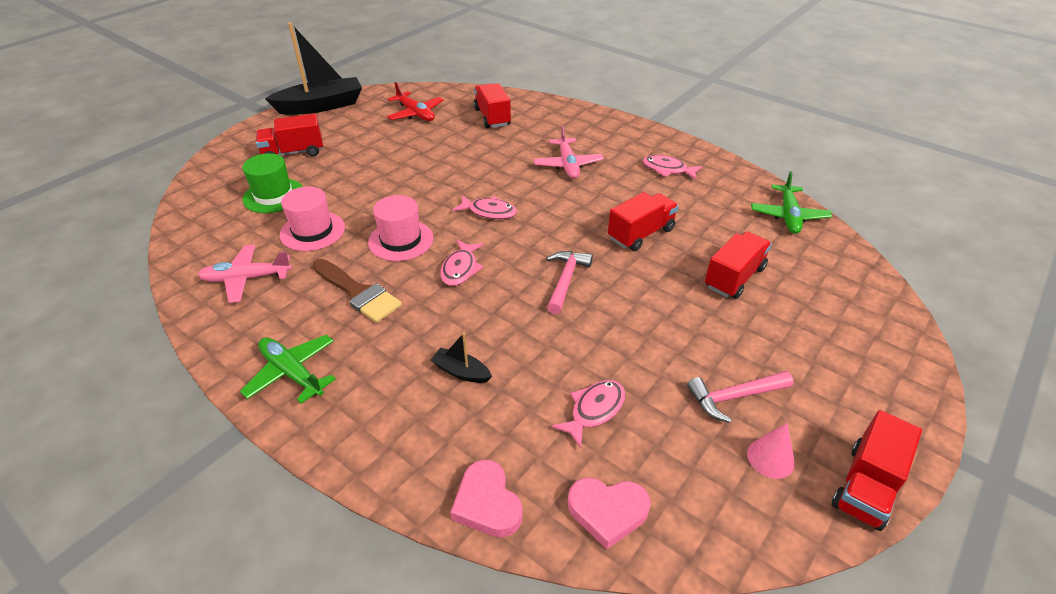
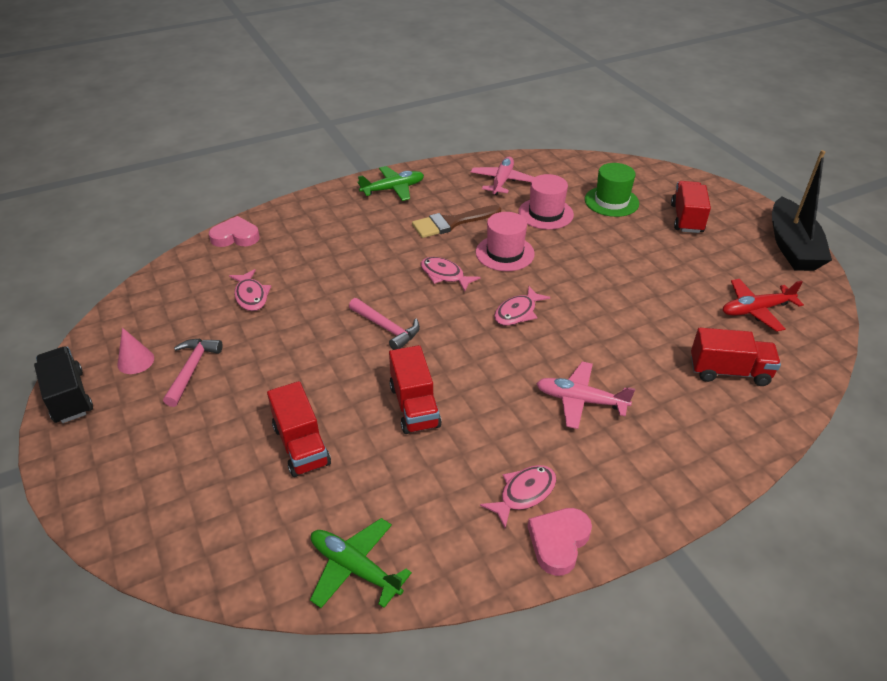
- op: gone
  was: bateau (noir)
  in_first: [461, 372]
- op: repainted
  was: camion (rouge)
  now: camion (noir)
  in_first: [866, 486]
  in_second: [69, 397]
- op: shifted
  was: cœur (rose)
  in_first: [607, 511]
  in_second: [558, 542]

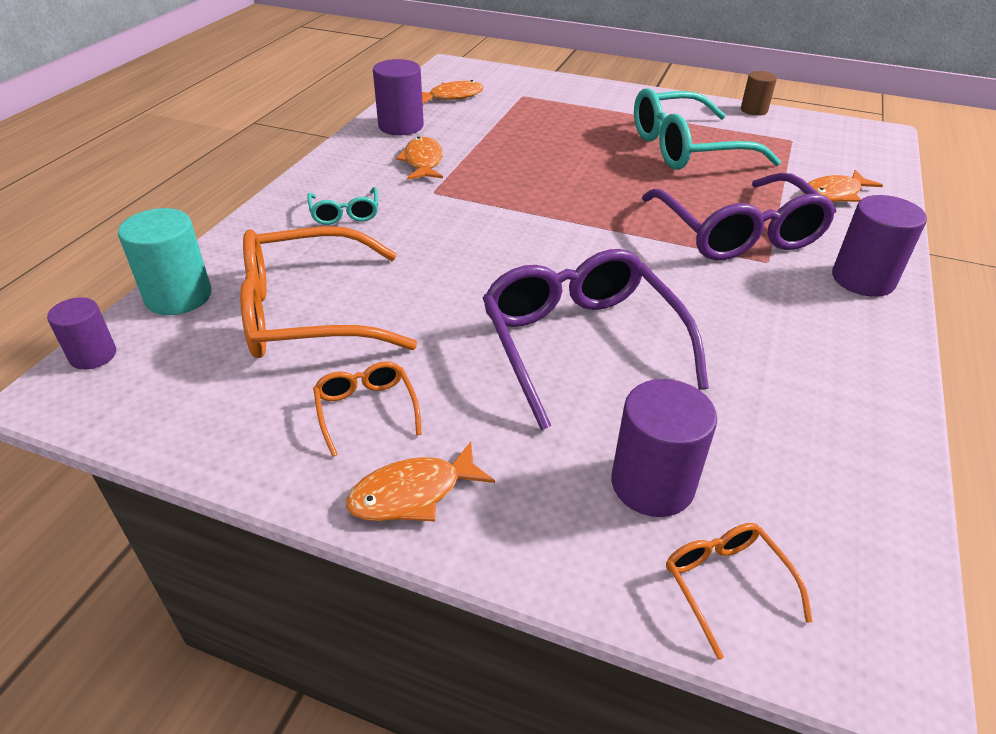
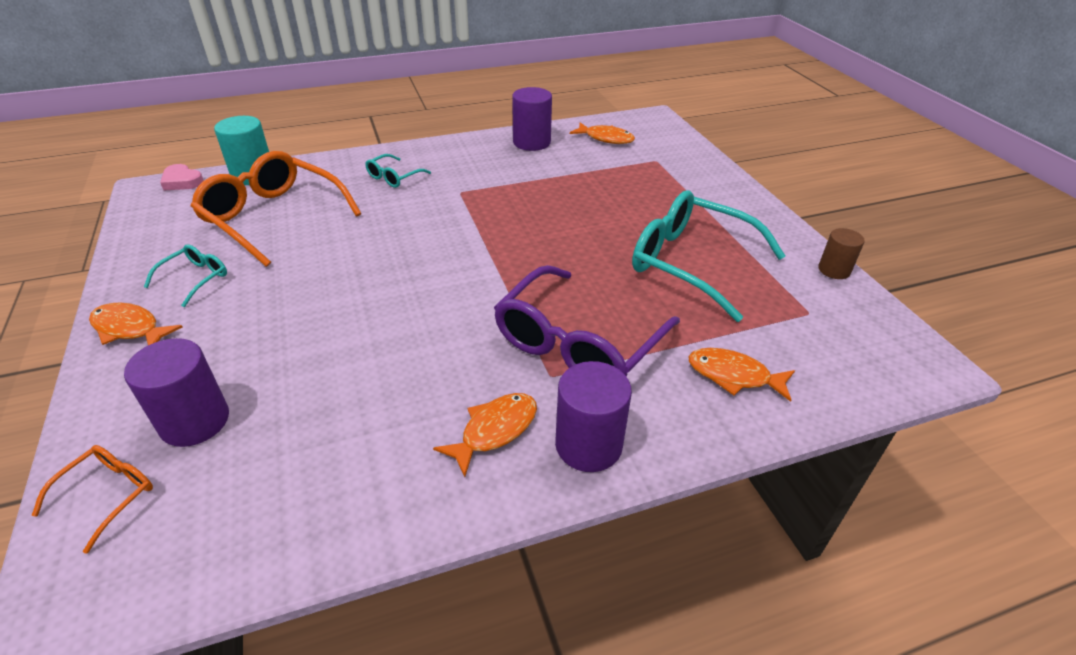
- op: shifted
  was: poisson (orange)
  in_first: [423, 162]
  in_second: [494, 430]
- op: gone
  was: lunettes (violet)
  in_first: [581, 343]
- op: swapped
  was: cylindre (violet)
  now: cœur (rose)
  in_first: [93, 355]
  in_second: [182, 181]
- op: repainted
  was: lunettes (orange)
  now: lunettes (turquoise)
  in_first: [366, 410]
  in_second: [195, 279]

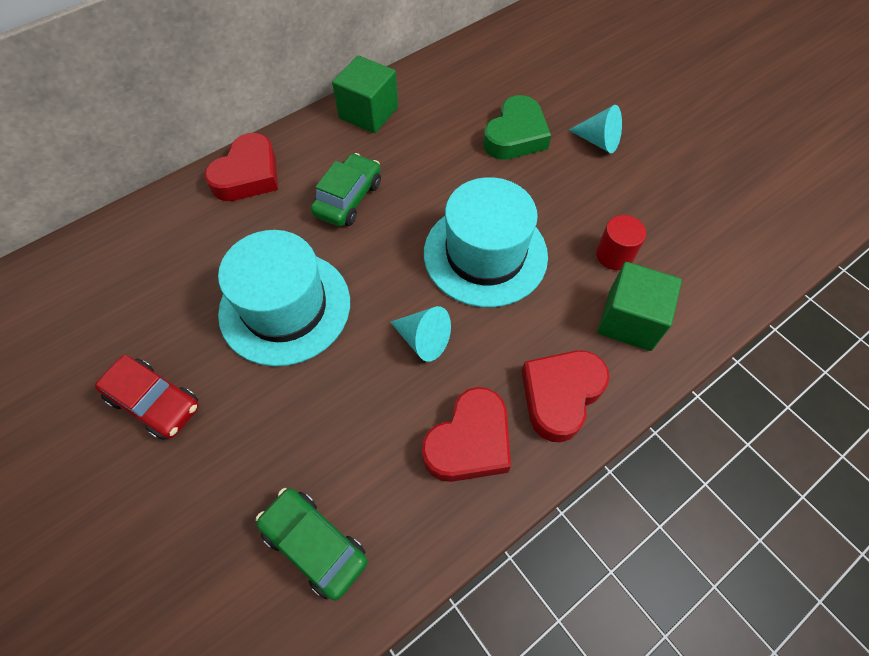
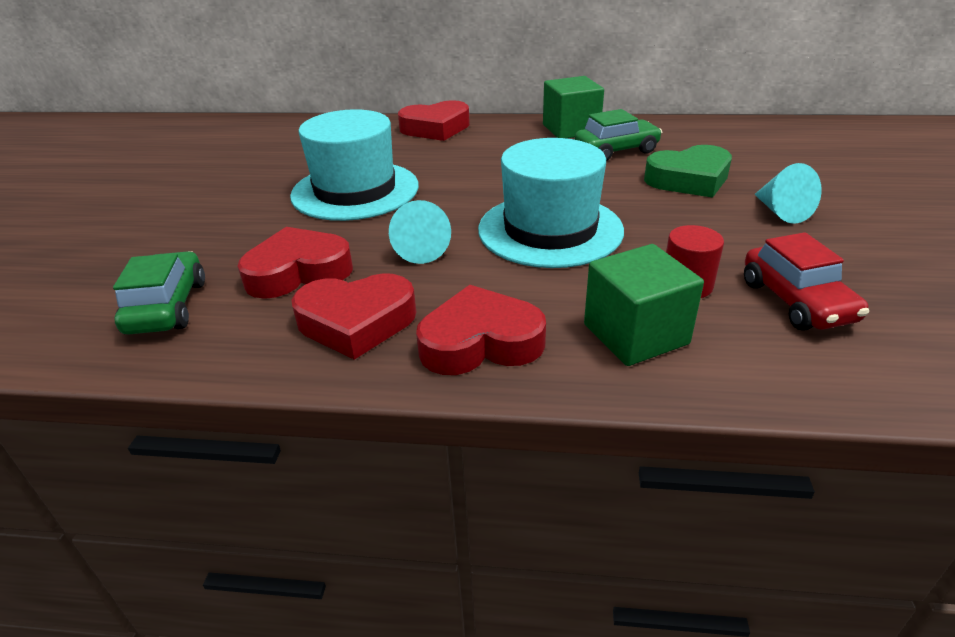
- op: shifted
  was: voiture (vert)
  in_first: [348, 198]
  in_second: [616, 151]
- op: shifted
  was: voiture (rouge)
  in_first: [155, 402]
  in_second: [796, 301]
- op: new
  now: cœur (rouge)
  in_second: [298, 272]

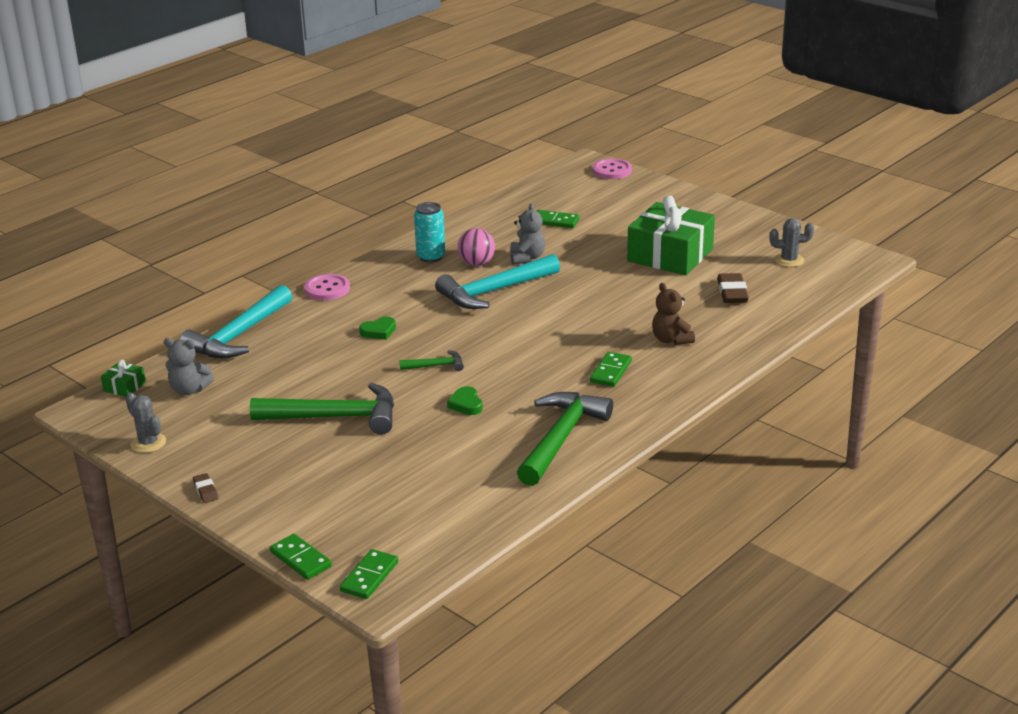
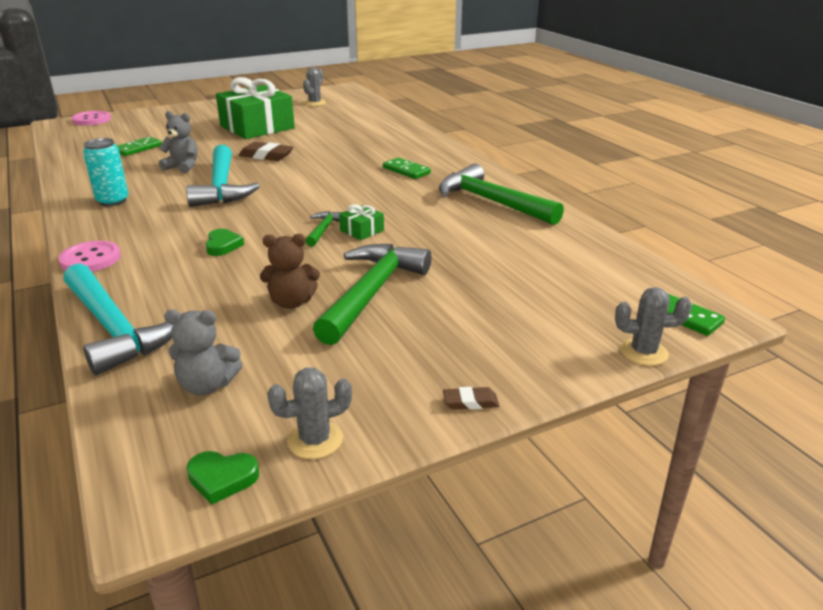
- op: gone
  was: balle (rose)
  in_first: [477, 263]
- op: shifted
  was: gomme (marron)
  in_first: [732, 293]
  in_second: [266, 156]
- op: shifted
  was: ours en peluche (marron)
  in_first: [671, 339]
  in_second: [291, 302]
- op: rotated
  was: ours en peluche (gris)
  in_first: [189, 390]
  in_second: [207, 385]
  clockwise: 60
- op: shifted
  was: cadeau (vert)
  in_first: [124, 386]
  in_second: [362, 230]
- op: shifted
  was: cœur (vert)
  in_first: [466, 404]
  in_second: [222, 478]
- op: swapped
  was: domino (vert)
  now: cactus (gris)
  in_first: [300, 559]
  in_second: [643, 352]

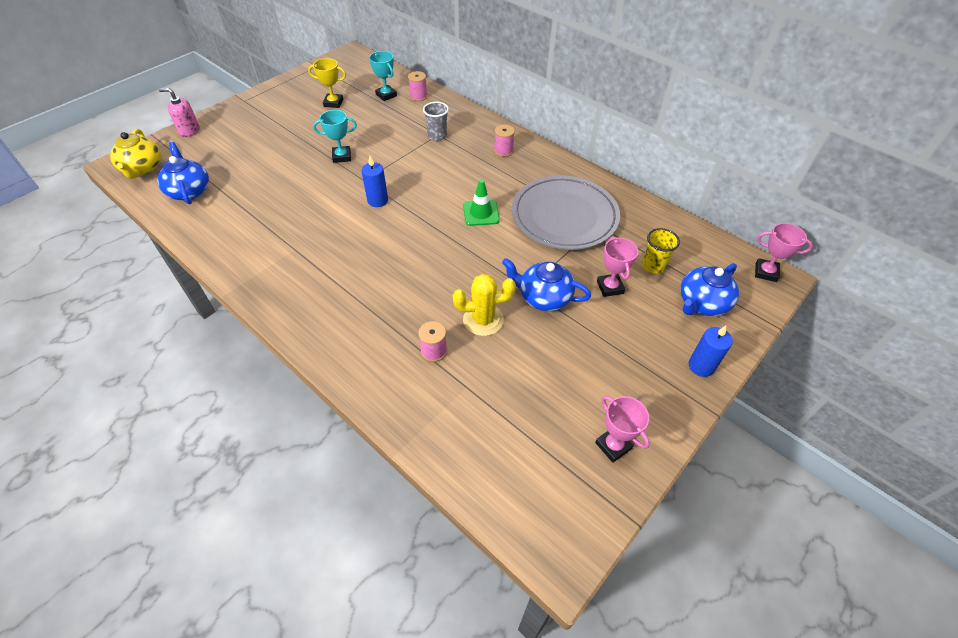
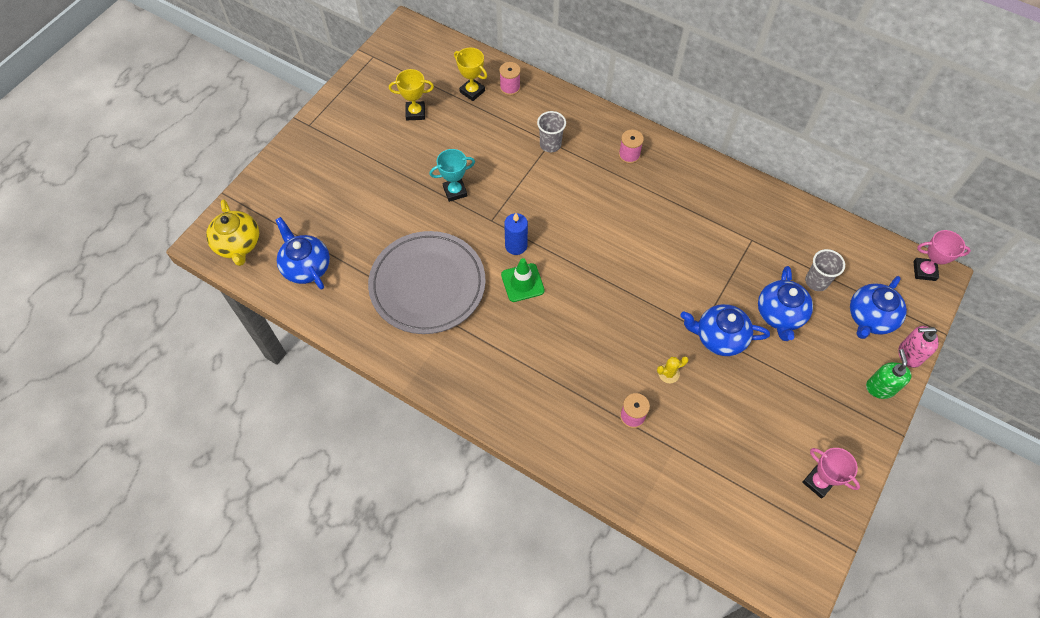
- op: repainted
  was: trophée (turquoise)
  now: trophée (jaune)
  in_first: [386, 95]
  in_second: [472, 91]
- op: shifted
  was: distributeur de savon (rose)
  in_first: [189, 131]
  in_second: [909, 354]
- op: shifted
  was: assiette (gris)
  in_first: [564, 216]
  in_second: [427, 285]
- op: shifted
  was: cône de chantier (vert)
  in_first: [481, 213]
  in_second: [522, 283]
- op: repainted
  was: gobelet (jaune)
  now: gobelet (gris)
  in_first: [653, 266]
  in_second: [816, 281]
- op: swapped
  was: trophée (rose)
  now: théière (bleu)
  in_first: [610, 287]
  in_second: [780, 314]
- op: scaled
  was: cactus (jaune)
  in_first: [483, 320]
  in_second: [668, 373]
  ratio: 0.53
- op: swapped
  was: bougie (bleu)
  now: distributeur de savon (vert)
  in_first: [701, 366]
  in_second: [880, 387]

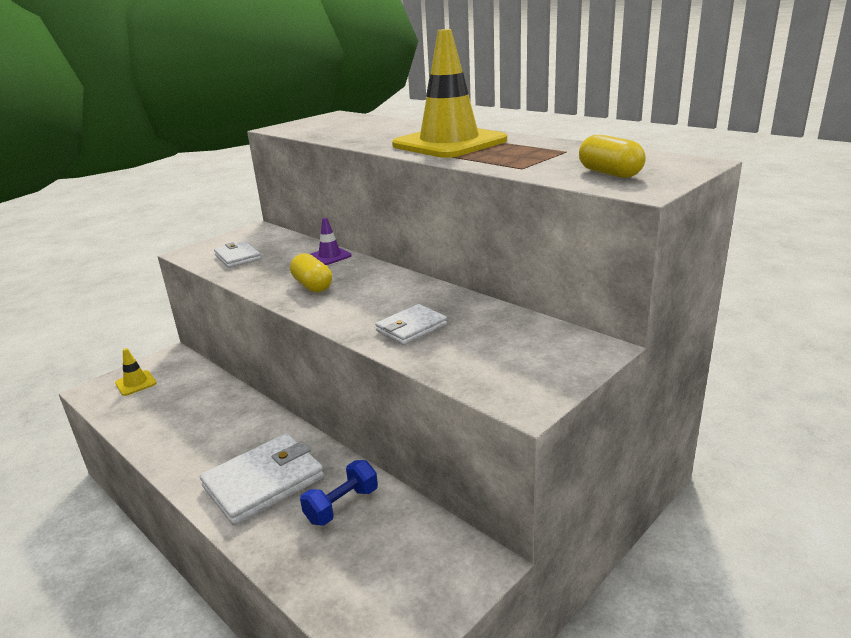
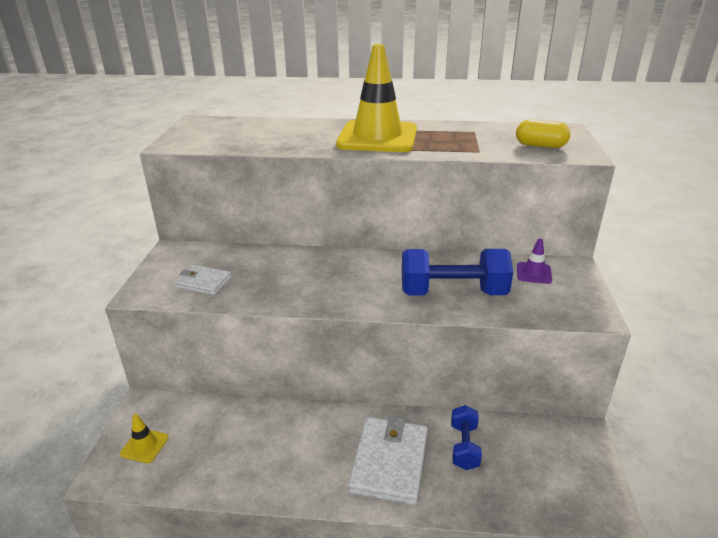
- op: shifted
  was: cône de chantier (violet)
  in_first: [330, 256]
  in_second: [534, 273]
- op: gone
  was: gélule (jaune)
  in_first: [312, 286]
- op: swapped
  was: portefeuille (blanc)
  now: haltère (bleu)
  in_first: [411, 328]
  in_second: [453, 293]

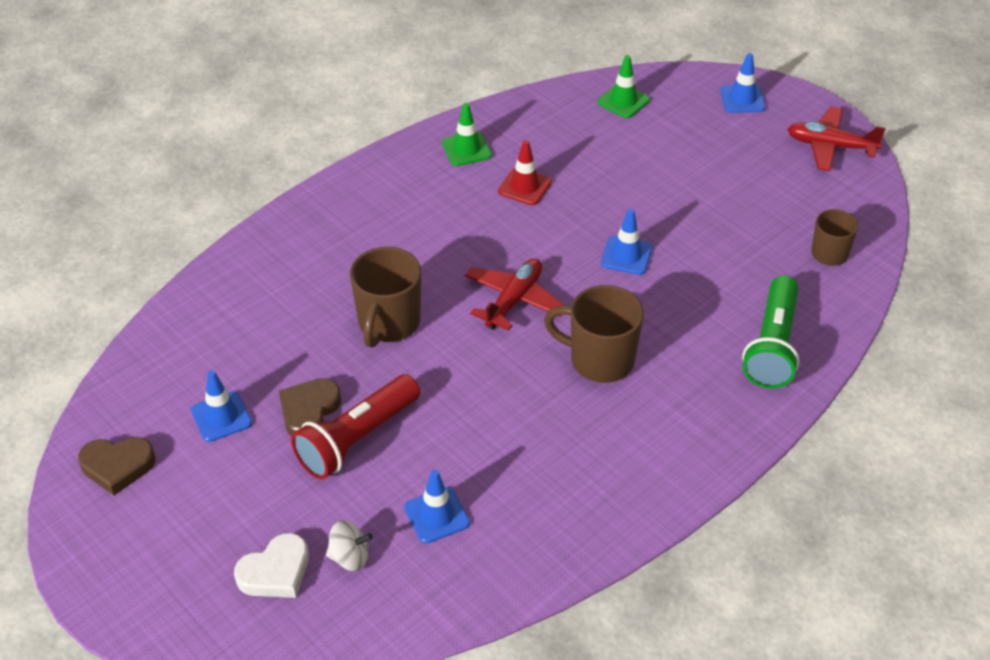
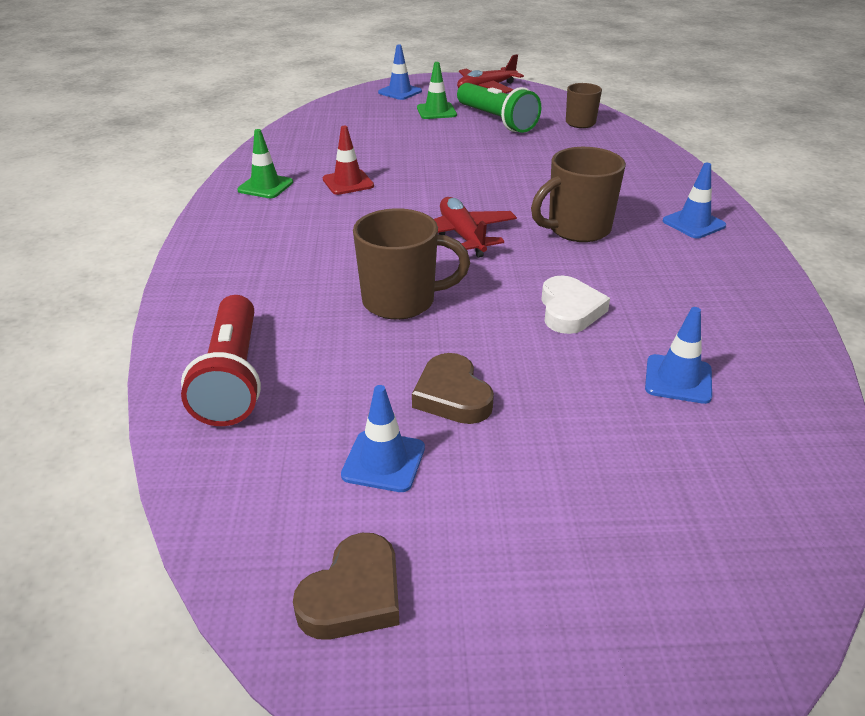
- op: shifted
  was: cône de chantier (vert)
  in_first: [623, 101]
  in_second: [436, 111]
- op: shifted
  was: cône de chantier (bleu)
  in_first: [626, 255]
  in_second: [693, 223]
- op: rotated
  was: tasse (marron)
  in_first: [388, 323]
  in_second: [401, 301]
  clockwise: -60
- op: shifted
  was: lampe de poche (vert)
  in_first: [772, 346]
  in_second: [496, 120]
- op: shifted
  was: lampe de poche (rouge)
  in_first: [357, 439]
  in_second: [232, 377]
- op: gone
  was: toupie (blanc)
  in_first: [350, 557]
- op: shifted
  was: cœur (blanc)
  in_first: [275, 572]
  in_second: [569, 310]

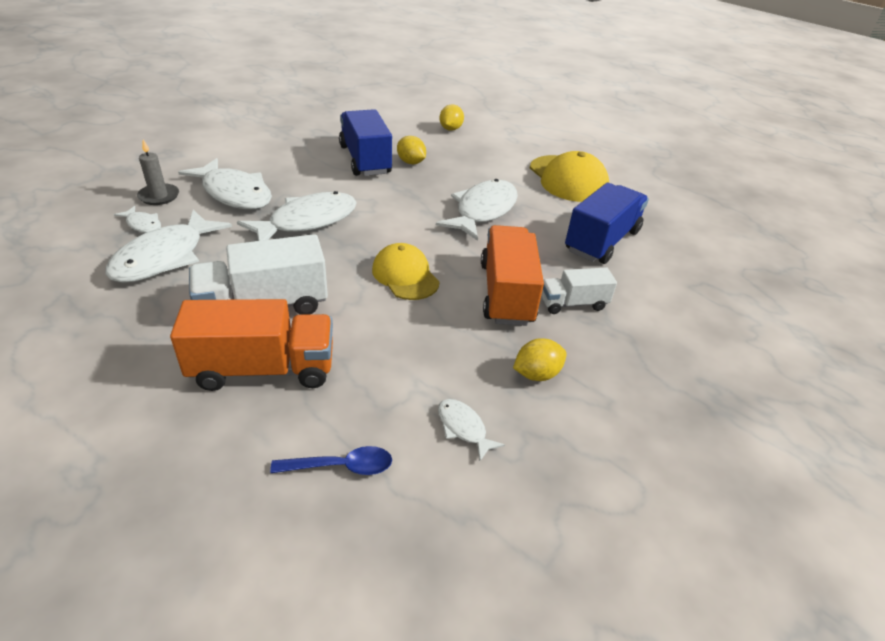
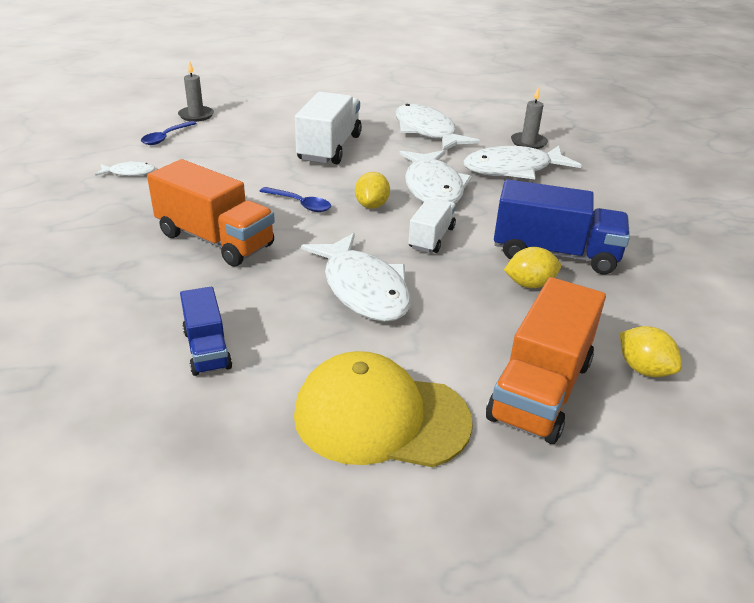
- op: scaled
  was: camion (bleu)
  in_first: [602, 241]
  in_second: [207, 349]
  ratio: 0.58
- op: gone
  was: poisson (blanc)
  in_first: [143, 224]
- op: swapped
  was: casquette (jaune)
  now: cuillère (bleu)
  in_first: [405, 276]
  in_second: [300, 204]
- op: shifted
  was: camion (blanc)
  in_first: [572, 303]
  in_second: [431, 238]
- op: shifted
  was: camion (orange)
  in_first: [263, 369]
  in_second: [540, 390]
- op: shifted
  was: citron (jaune)
  in_first: [536, 374]
  in_second: [372, 205]
- op: new
  now: bougie (gris)
  in_second: [196, 115]

